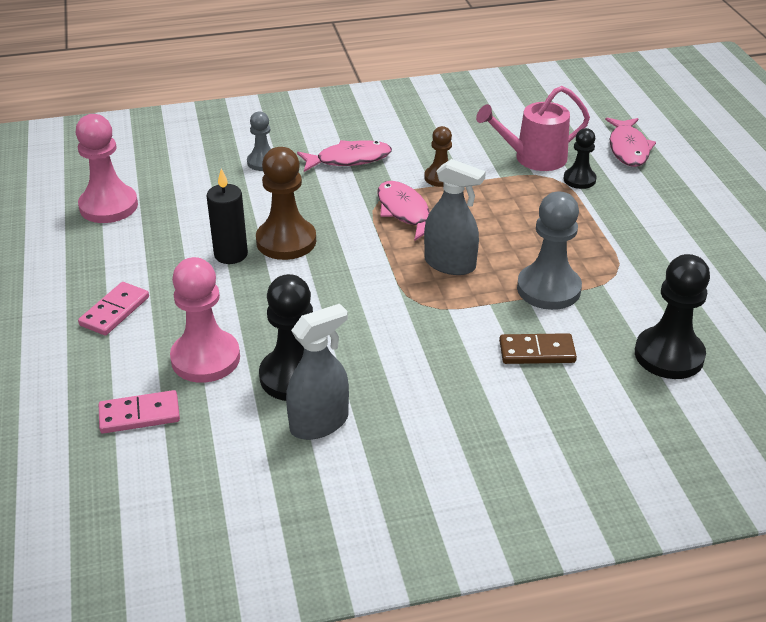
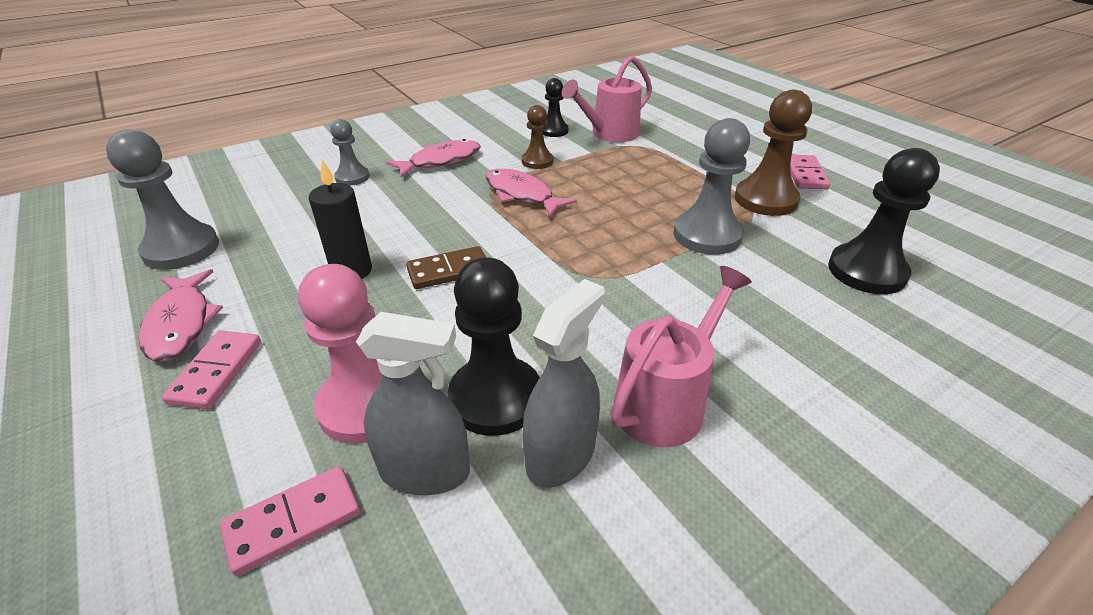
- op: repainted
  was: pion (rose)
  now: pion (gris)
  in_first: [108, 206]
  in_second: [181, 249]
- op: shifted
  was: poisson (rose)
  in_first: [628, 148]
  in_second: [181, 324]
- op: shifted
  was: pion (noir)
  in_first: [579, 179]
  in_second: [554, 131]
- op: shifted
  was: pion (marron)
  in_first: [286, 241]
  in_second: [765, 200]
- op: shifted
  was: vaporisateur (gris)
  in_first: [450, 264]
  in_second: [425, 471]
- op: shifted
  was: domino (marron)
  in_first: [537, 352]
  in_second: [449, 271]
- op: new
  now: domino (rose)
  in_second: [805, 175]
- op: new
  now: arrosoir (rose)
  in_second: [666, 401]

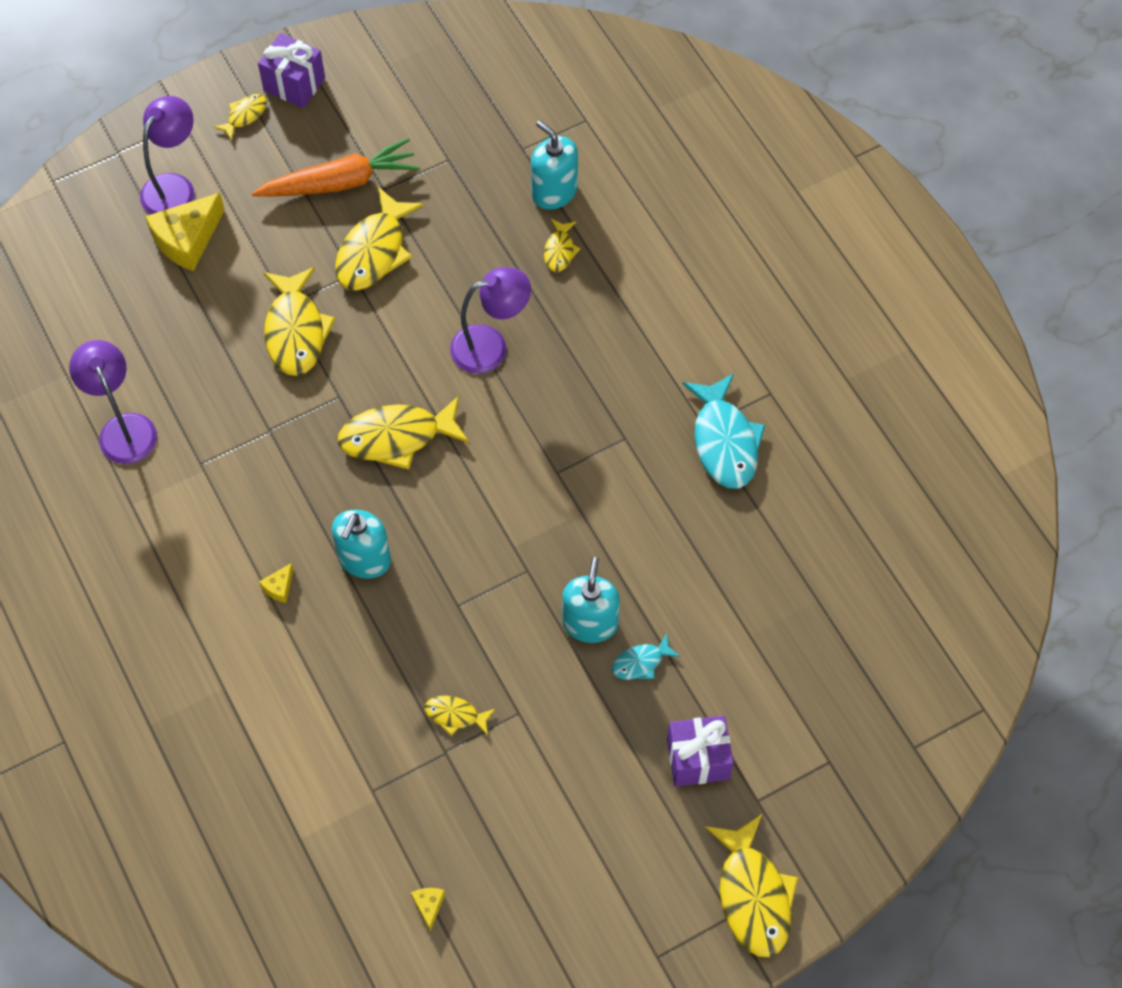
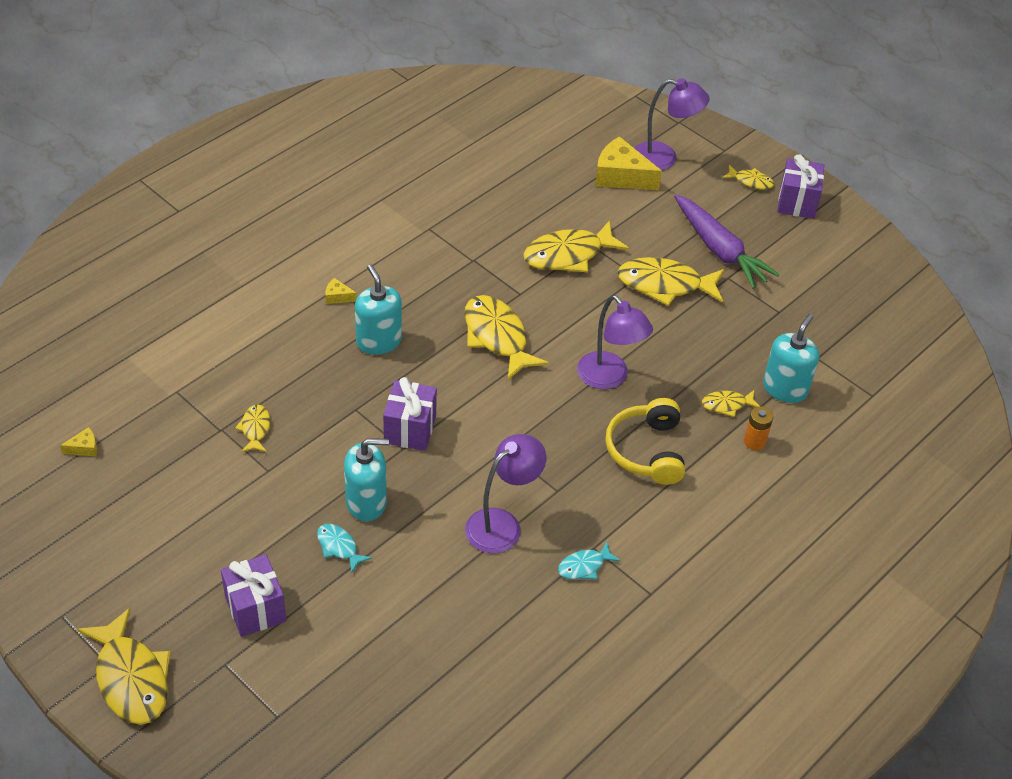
- op: repainted
  was: carotte (orange)
  now: carotte (violet)
  in_first: [340, 182]
  in_second: [720, 250]
- op: shifted
  was: lampe (violet)
  in_first: [123, 428]
  in_second: [502, 524]
- op: scaled
  was: poisson (turquoise)
  in_first: [724, 441]
  in_second: [584, 566]
  ratio: 0.51
- op: rotated
  was: distributeur de savon (turquoise)
  in_first: [364, 559]
  in_second: [379, 341]
  clockwise: 60
- op: rotated
  was: poisson (jaune)
  in_first: [753, 895]
  in_second: [131, 678]
  clockwise: -90
- op: new
  now: cadeau (violet)
  in_second: [410, 429]
- op: new
  now: casque audio (jaune)
  in_second: [646, 451]
- op: new
  now: pile (orange)
  in_second: [754, 441]

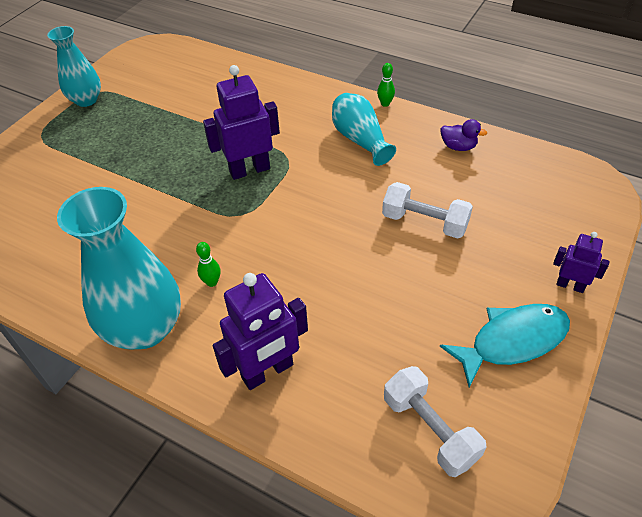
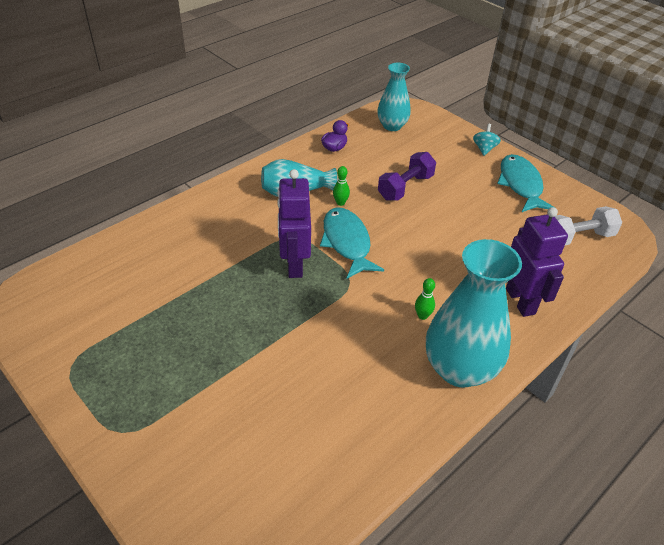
- op: shifted
  was: vase (turquoise)
  in_first: [86, 100]
  in_second: [392, 126]
- op: shifted
  was: quille (vert)
  in_first: [385, 104]
  in_second: [340, 203]
- op: repainted
  was: haltère (blanc)
  now: haltère (violet)
  in_first: [424, 222]
  in_second: [405, 187]
- op: swapped
  was: robot (violet)
  now: toupie (turquoise)
  in_first: [570, 285]
  in_second: [484, 149]
- op: new
  now: poisson (turquoise)
  in_second: [347, 242]

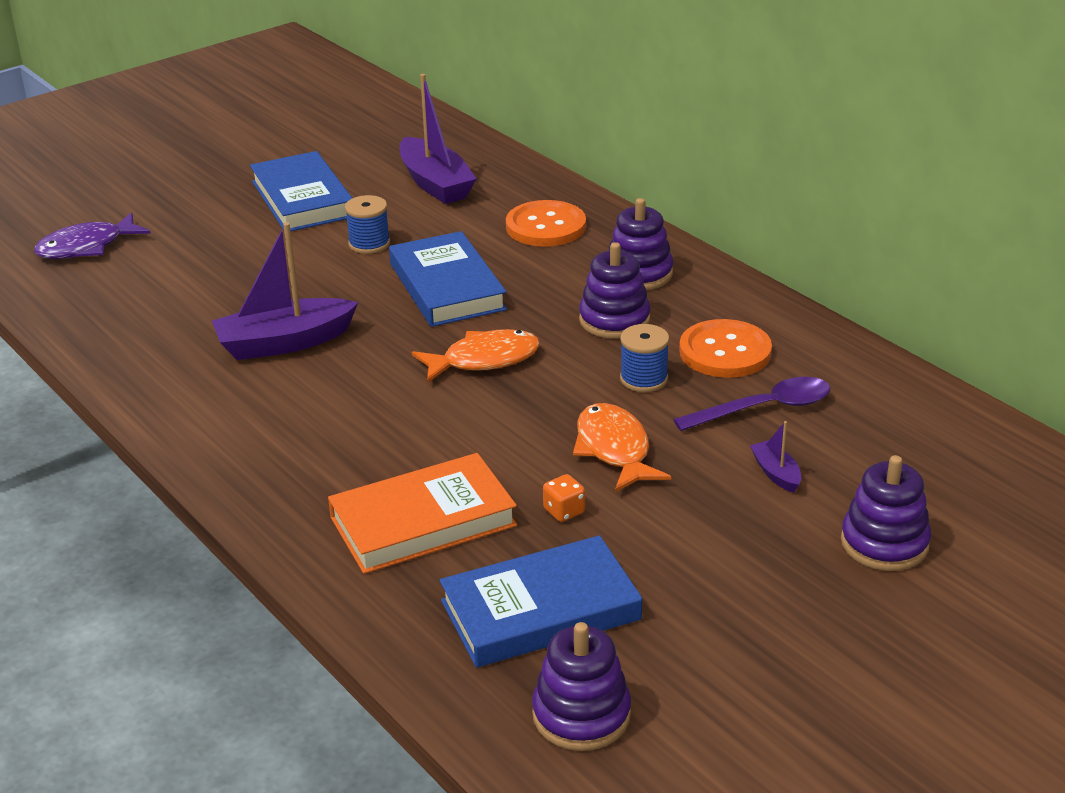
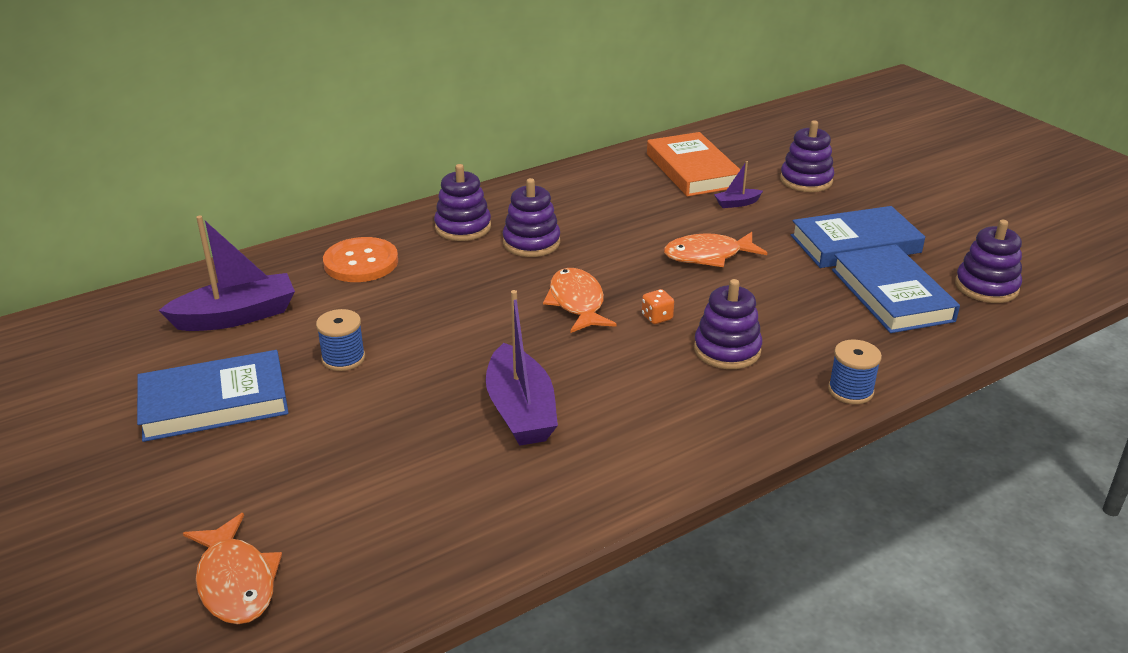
- op: repainted
  was: poisson (violet)
  now: poisson (orange)
  in_first: [87, 247]
  in_second: [235, 581]
- op: shifted
  was: livre (bleu)
  in_first: [446, 287]
  in_second: [855, 244]
- op: gone
  was: bouton (orange)
  in_first: [725, 352]
- op: shifted
  was: bobine (bleu)
  in_first: [643, 379]
  in_second: [850, 390]
- op: gone
  was: cuillère (violet)
  in_first: [764, 408]
- op: shifted
  was: livre (orange)
  in_first: [423, 521]
  in_second: [692, 170]
- op: shifted
  was: dé (orange)
  in_first: [564, 511]
  in_second: [657, 317]
- op: new
  now: jouet à empiler (violet)
  in_second: [727, 350]

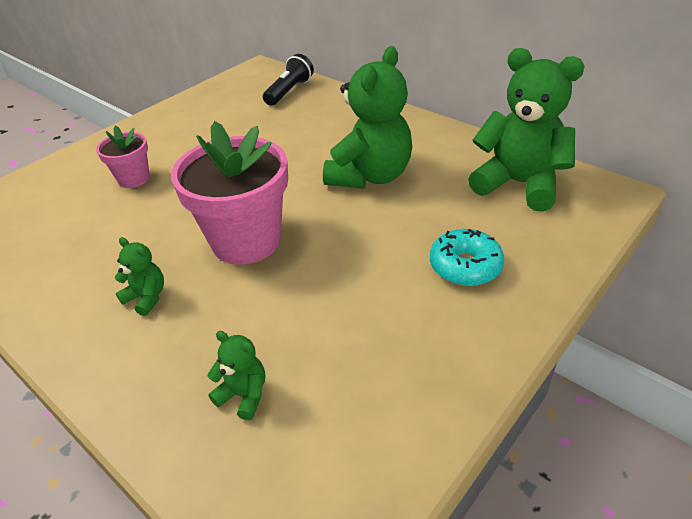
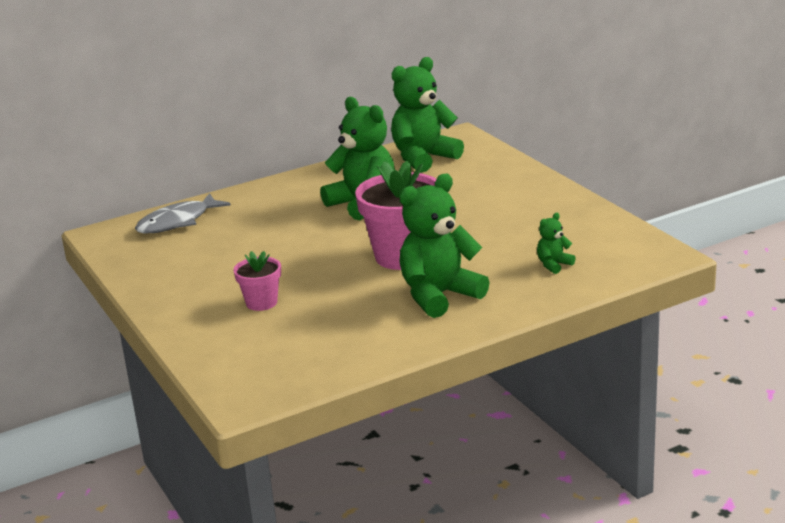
- op: swapped
  was: lampe de poche (noir)
  now: poisson (gris)
  in_first: [289, 91]
  in_second: [178, 222]
- op: gone
  was: beignet (turquoise)
  in_first: [465, 266]
- op: scaled
  was: ours en peluche (vert)
  in_first: [146, 297]
  in_second: [439, 296]
  ratio: 2.24

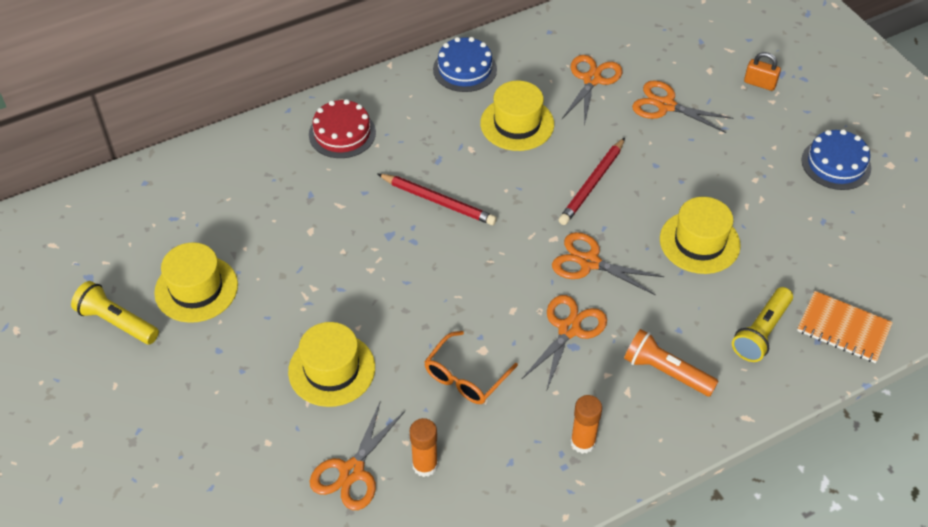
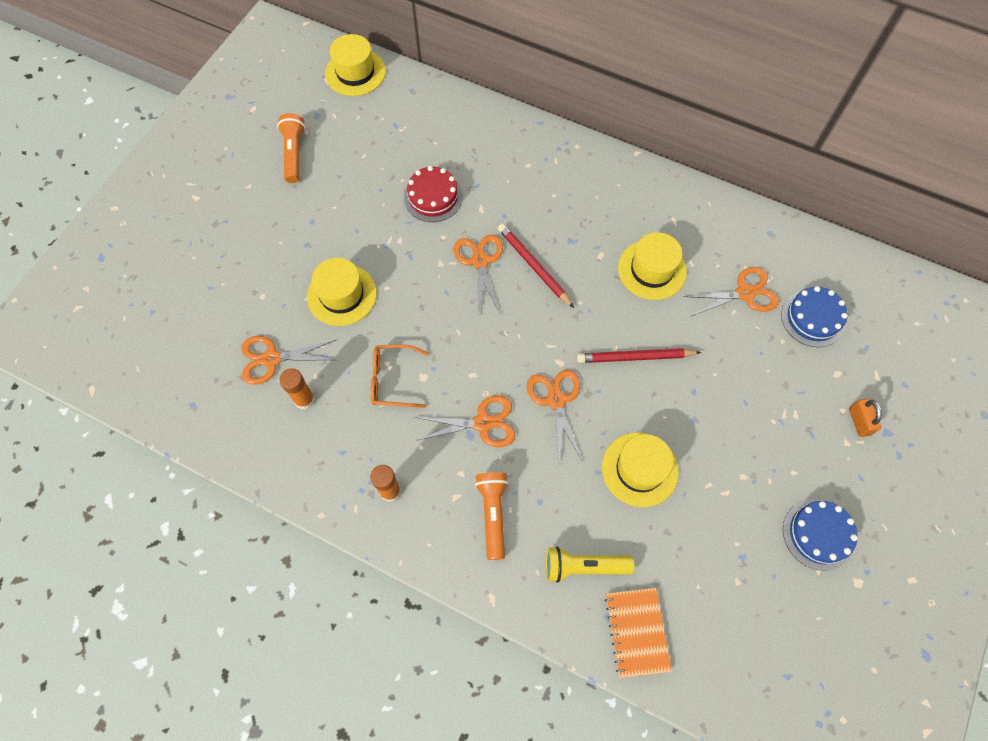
- op: shifted
  was: gâteau (bleu)
  in_first: [465, 69]
  in_second: [813, 318]
- op: shifted
  was: ciseaux (orange)
  in_first: [666, 105]
  in_second: [480, 261]
- op: shifted
  was: gâteau (rouge)
  in_first: [342, 133]
  in_second: [433, 197]
- op: rotated
  was: crayon (rouge)
  in_first: [438, 201]
  in_second: [533, 266]
  clockwise: 150
- op: shifted
  was: chapeau (jaune)
  in_first: [196, 289]
  in_second: [355, 72]
- op: repainted
  was: lampe de poche (jaune)
  now: lampe de poche (orange)
  in_first: [117, 322]
  in_second: [294, 154]

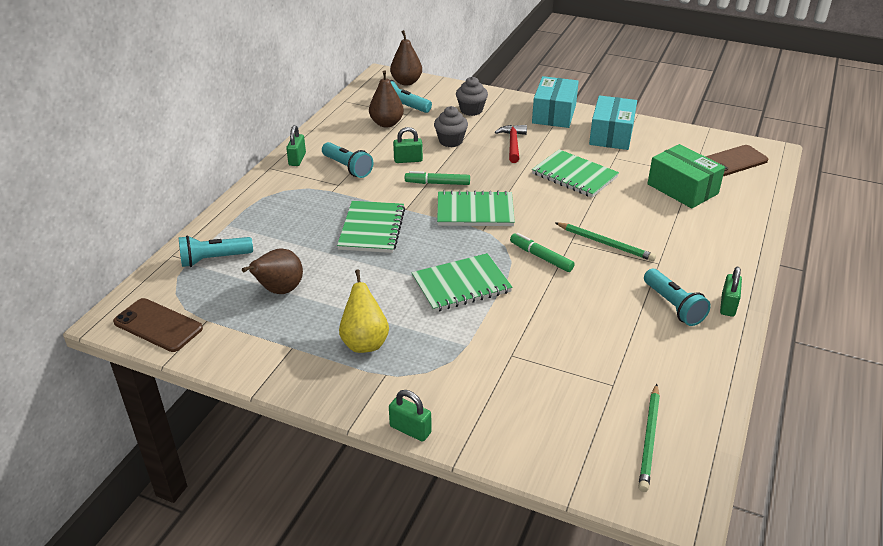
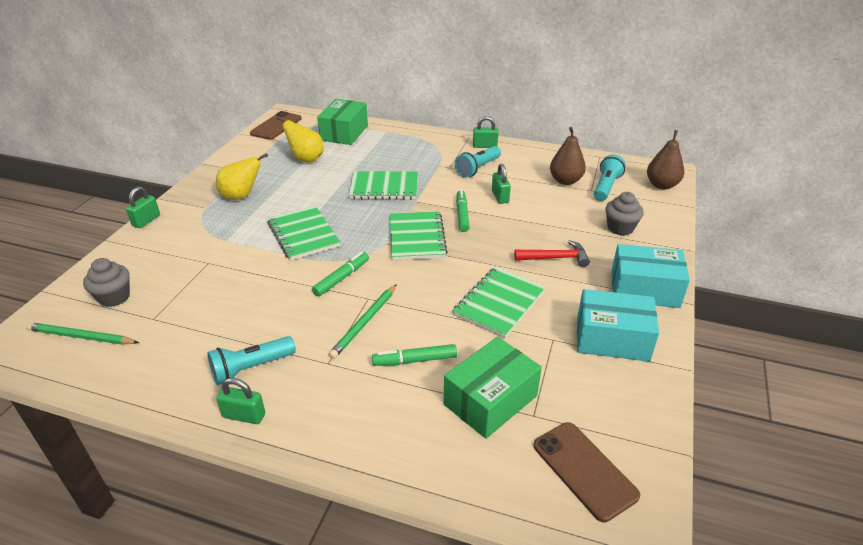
- op: shifted
  was: muffin (gris)
  in_first: [450, 141]
  in_second: [114, 297]
- op: swapped
  was: lampe de poche (turquoise)
  now: boîte (vert)
  in_first: [214, 259]
  in_second: [344, 133]
- op: repainted
  was: poire (marron)
  now: poire (jaune)
  in_first: [279, 290]
  in_second: [306, 159]
- op: new
  now: feutre (vert)
  in_second: [415, 360]

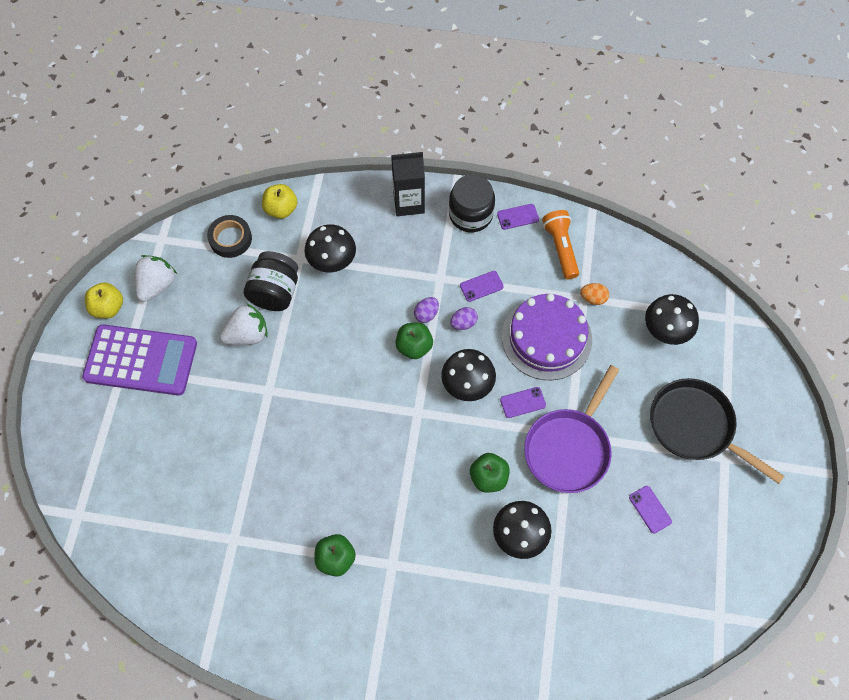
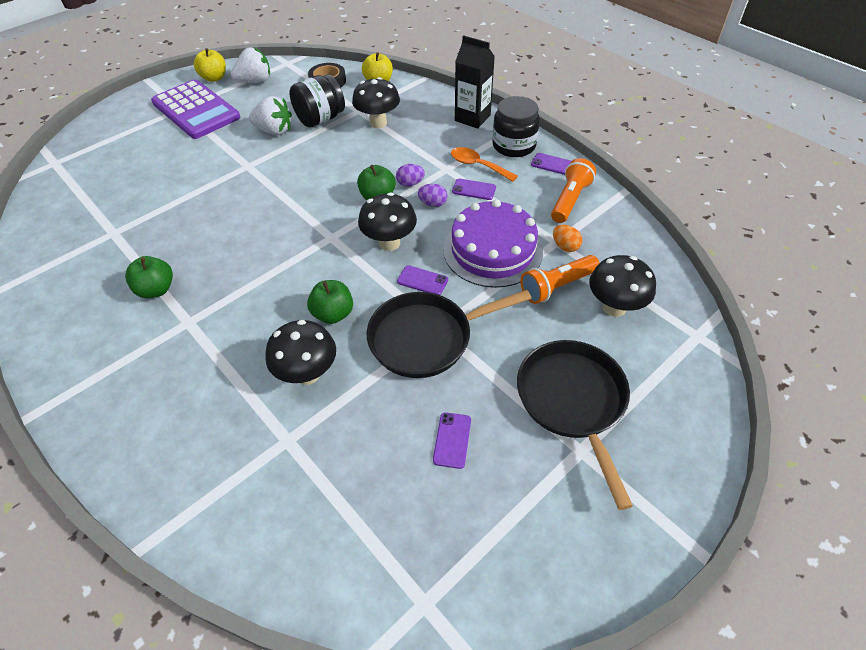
- op: repainted
  was: poêle (violet)
  now: poêle (noir)
  in_first: [569, 448]
  in_second: [427, 338]
- op: new
  now: cuillère (orange)
  in_second: [477, 165]
- op: new
  now: lampe de poche (orange)
  in_second: [556, 287]

